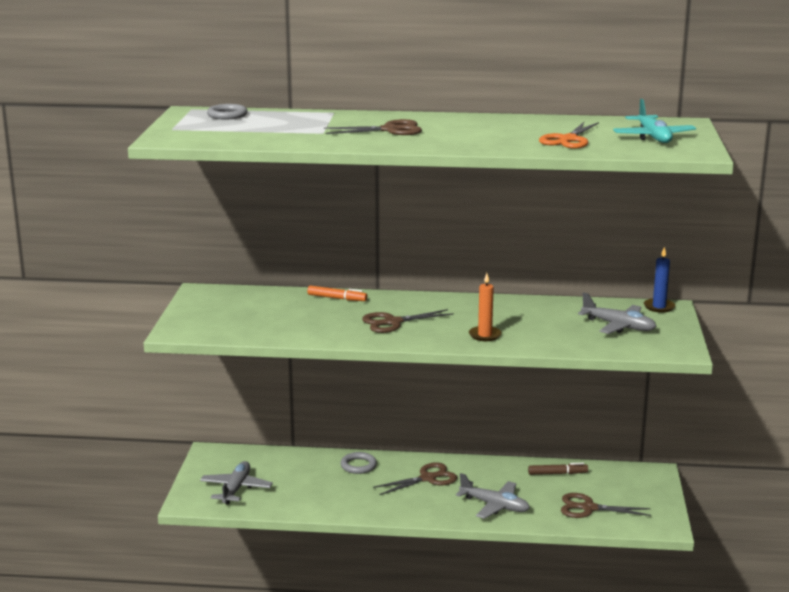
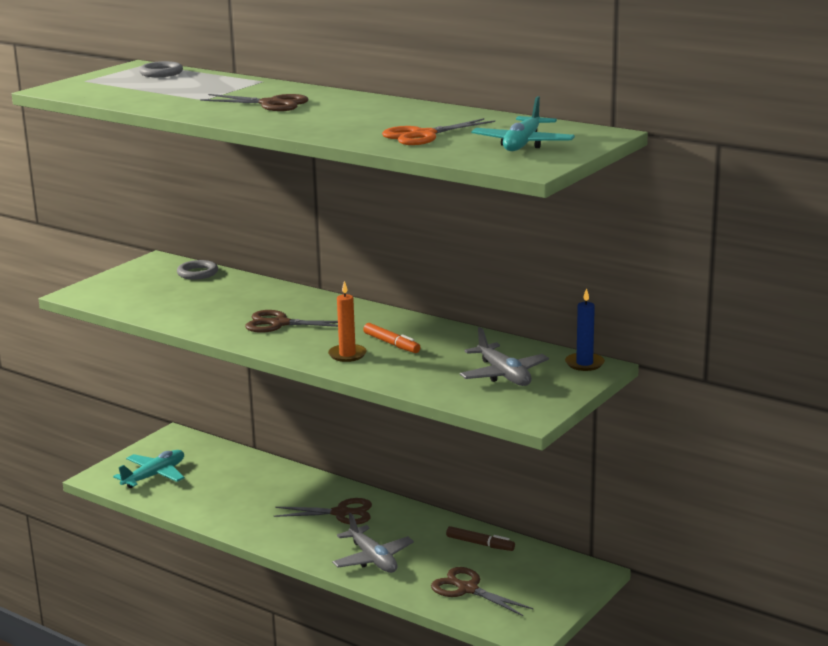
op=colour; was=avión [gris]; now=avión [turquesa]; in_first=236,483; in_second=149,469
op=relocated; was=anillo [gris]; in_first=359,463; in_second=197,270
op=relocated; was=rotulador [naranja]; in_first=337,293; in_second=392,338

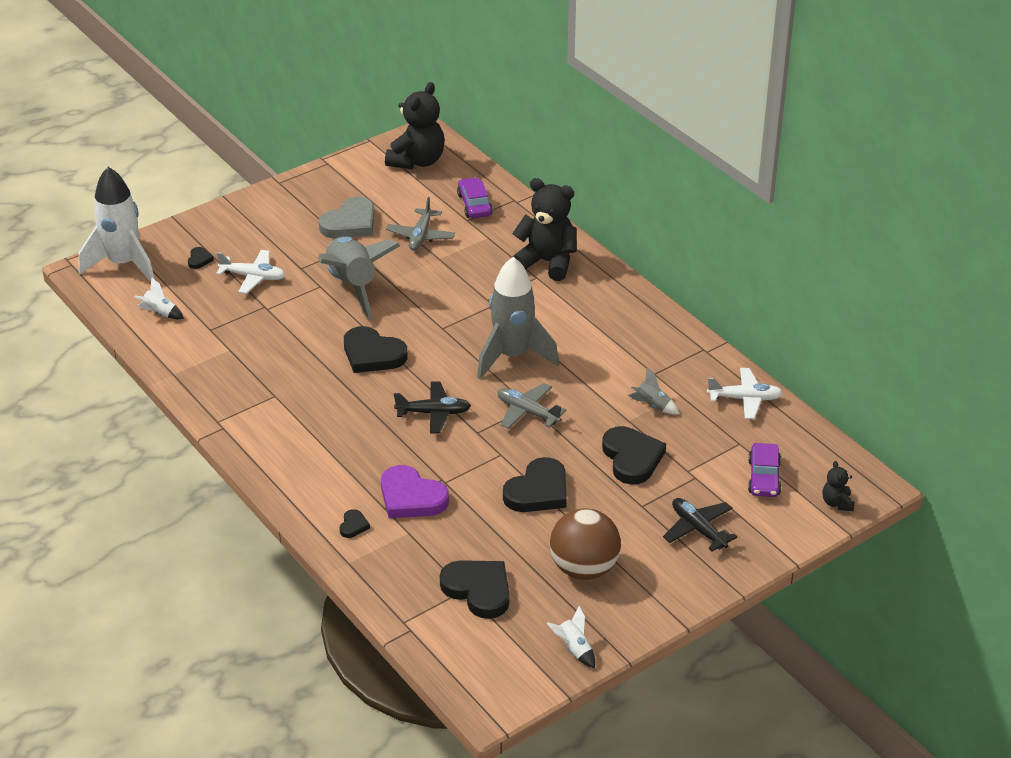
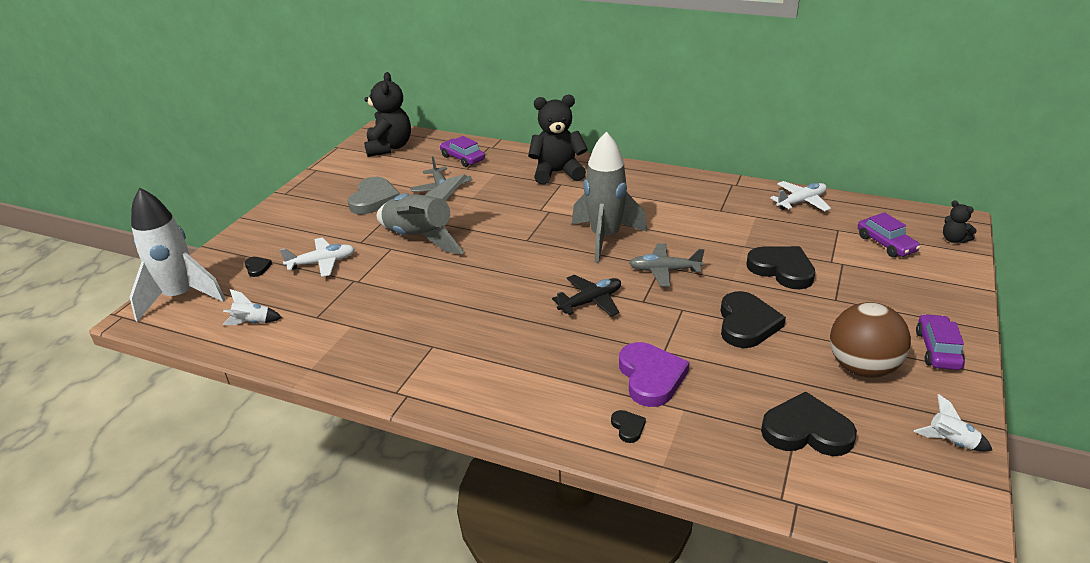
op=spun; was=corazón [morado]; in_first=415,491; in_second=654,374; clockwise=-105
op=appeared; now=coche [morado]; in_second=940,342
op=missing; was=corazón [negro]; in_first=375,349
op=missing; was=cohete [gris]; in_first=653,391
op=missing; was=avión [negro]; in_first=700,524

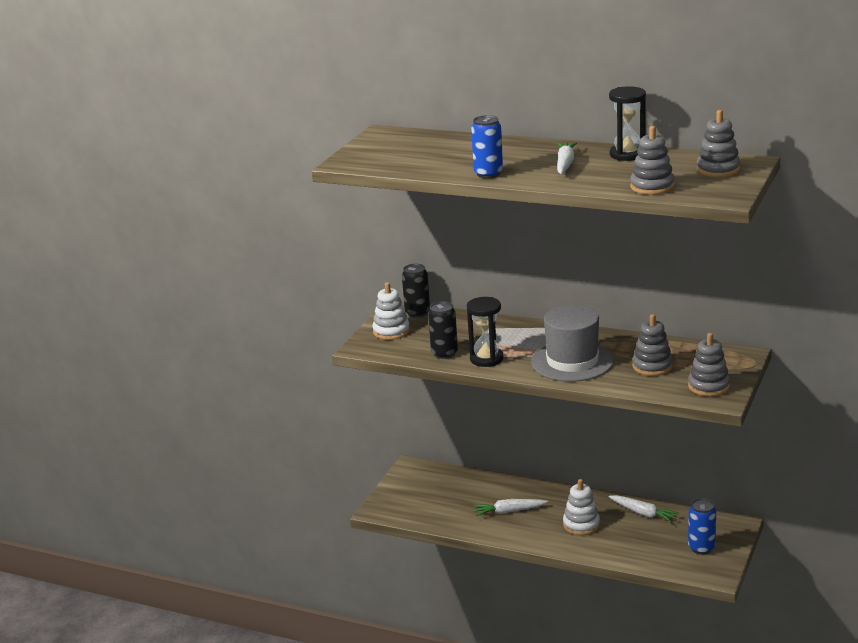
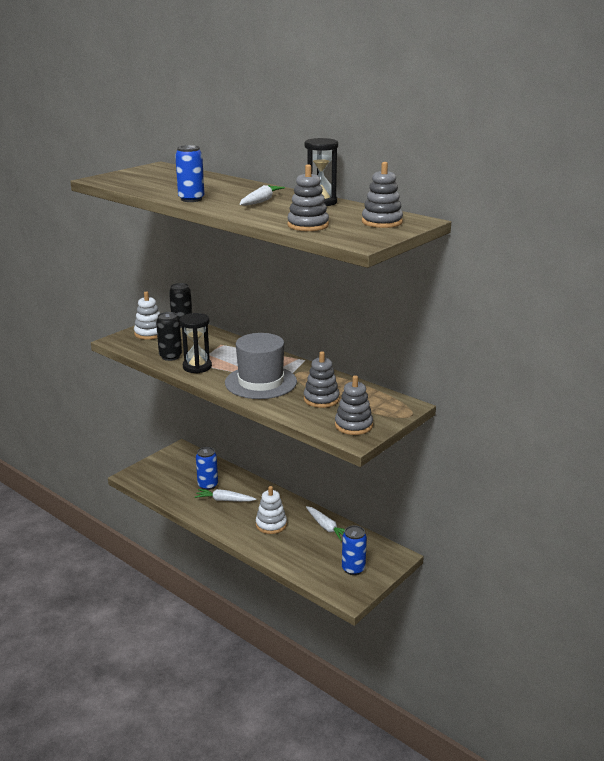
op=appeared; now=lata [azul]; in_second=207,468

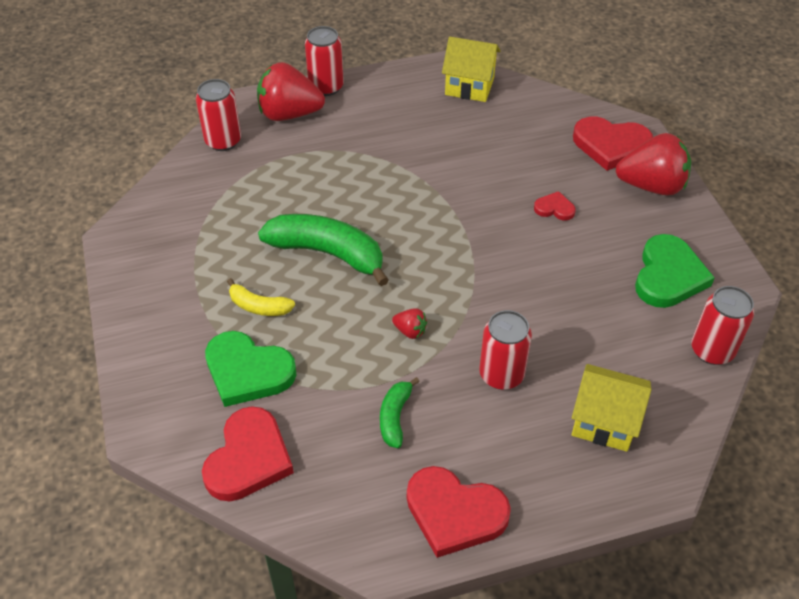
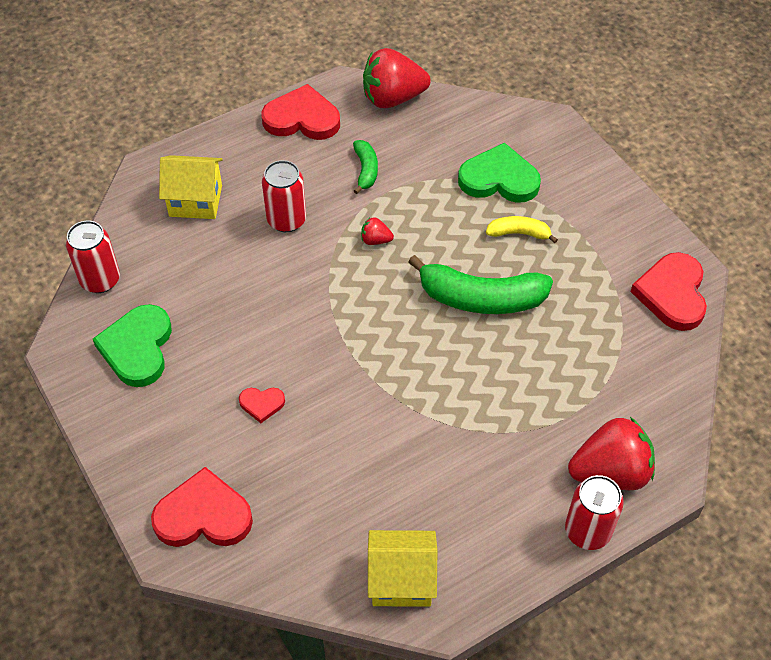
op=relocated; was=fresa [rojo]; in_first=653,164; in_second=397,78
op=relocated; was=corazón [rojo]; in_first=248,453; in_second=668,291
op=missing; was=lata [rojo]; in_first=218,115

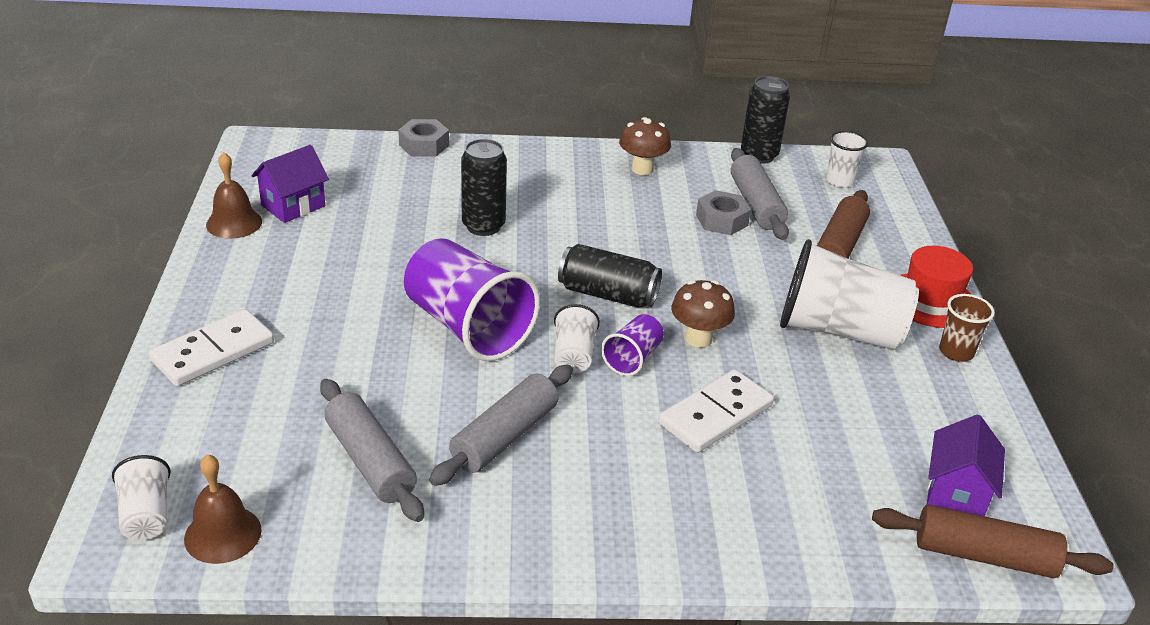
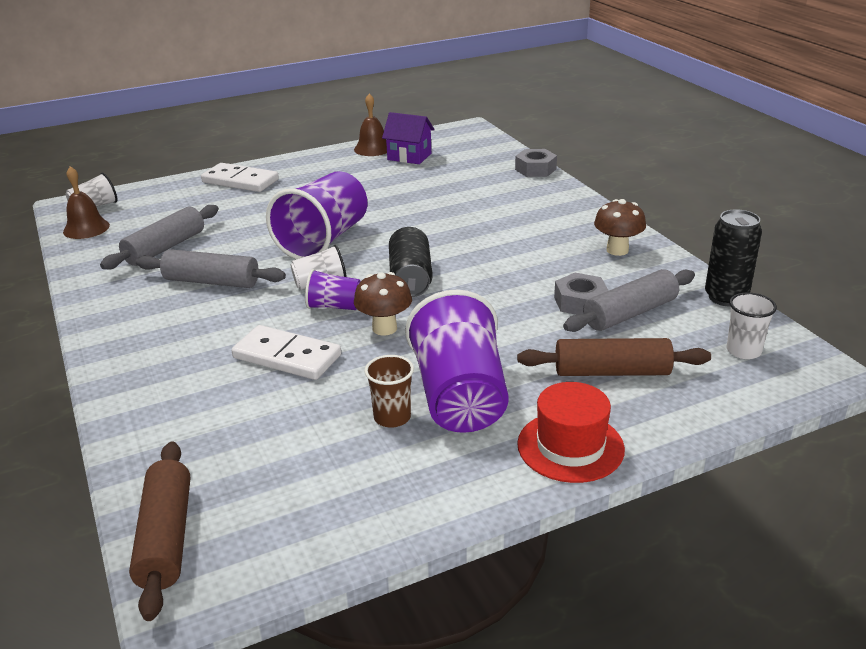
op=relocated; was=vaso [marrón]; in_first=967,328; in_second=389,391
op=colour; was=vaso [blanco]; now=vaso [morado]; in_first=849,294; in_second=457,361
op=missing; was=lata [negro]; in_first=484,187
op=missing; was=casa [morado]; in_first=966,465

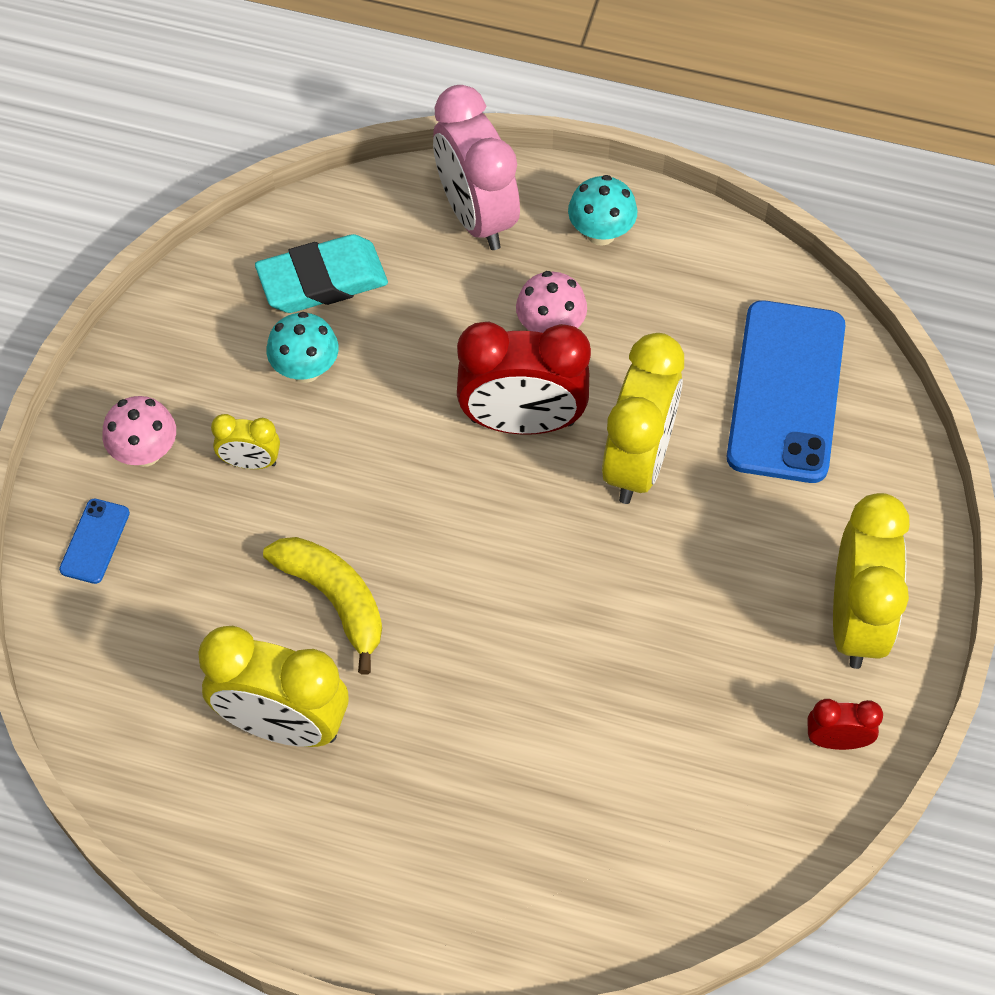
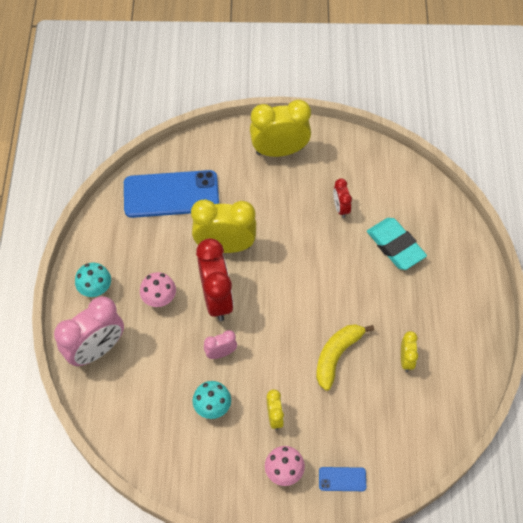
op=appeared; now=despertador [rosa]; in_second=220,344
op=relocated; was=despertador [rojo]; in_first=845,724; in_second=342,198
op=relocated; was=goma de borrar [turquesa]; in_first=321,273; in_second=397,244
op=size; was=despertador [amarillo]; in_first=273,686; in_second=409,351; ratio=0.49

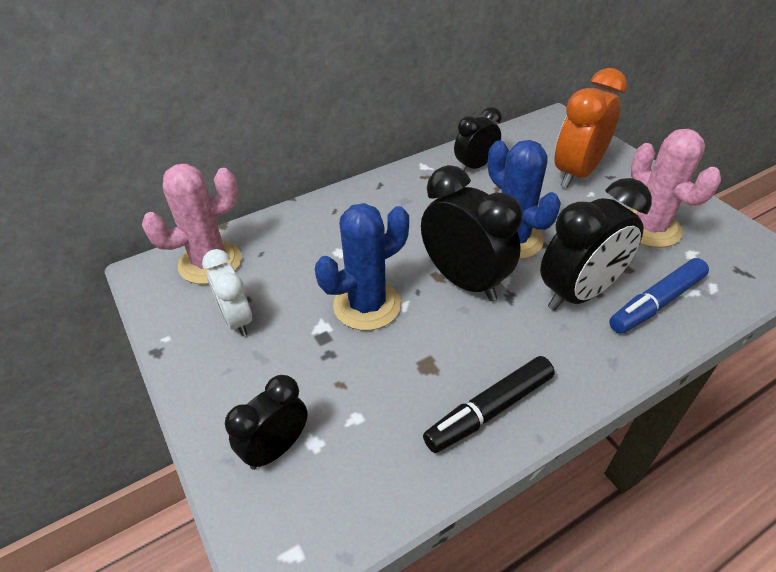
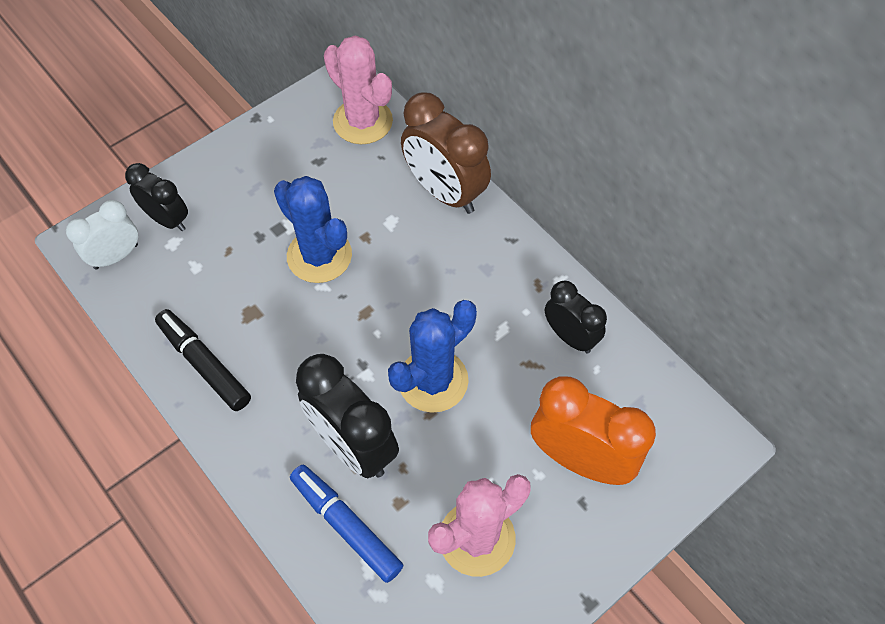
op=relocated; was=despertador [blanco]; in_first=227,292; in_second=102,234
op=appeared; now=despertador [marrón]; in_second=446,153
op=missing; was=despertador [negro]; in_first=472,233

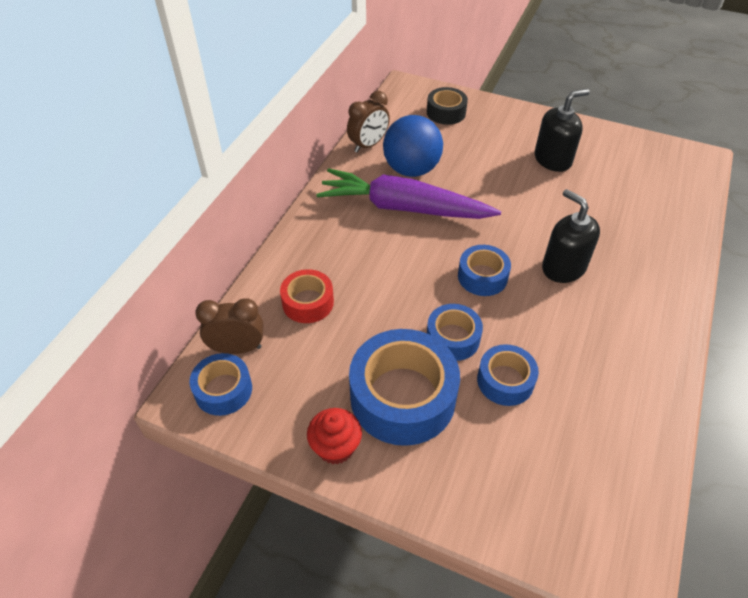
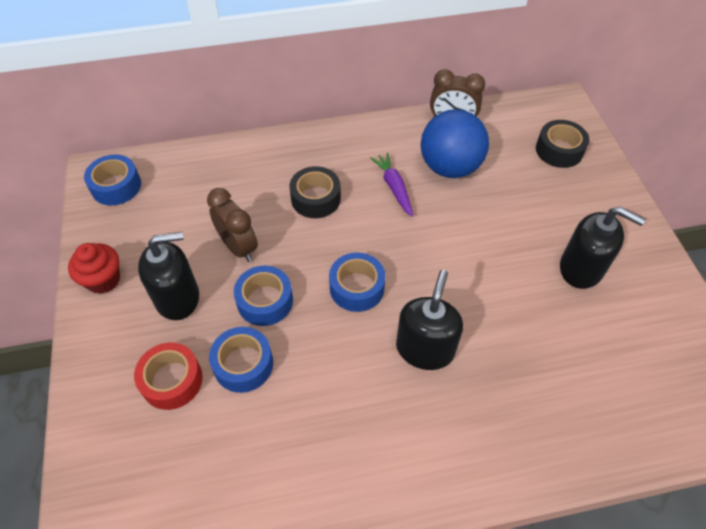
op=relocated; was=cinta adhesiva [rojo]; in_first=307,296; in_second=168,376
op=exchanged; was=cinta adhesiva [azul]; now=dispensador de jabón [negro]; in_first=404,387; in_second=168,276
op=relocated; was=despertador [marrón]; in_first=229,326; in_second=232,225
op=appeared; now=cinta adhesiva [negro]; in_second=315,192
op=size; was=zanahoria [morado]; in_first=408,193; in_second=391,185; ratio=0.44

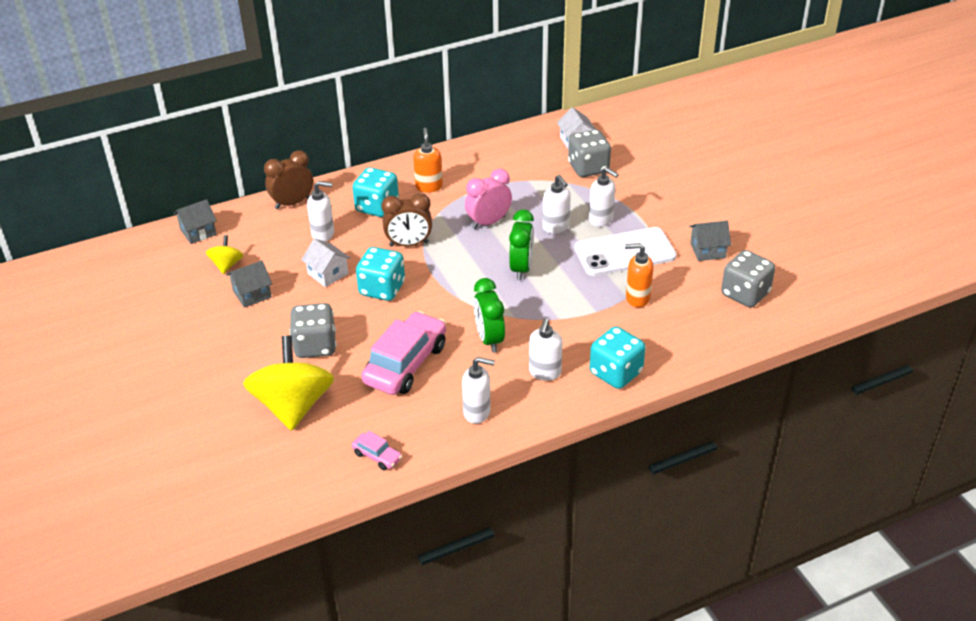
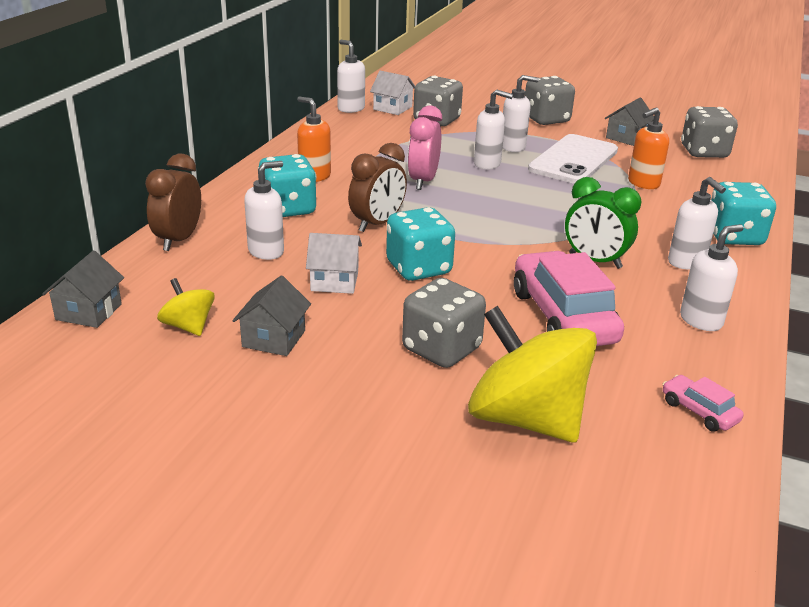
op=appeared; now=dispensador de jabón [blanco]; in_second=351,76
op=appeared; now=dado [gris]; in_second=550,100
op=spun; was=coche [rosa]; in_first=377,450; in_second=703,403; clockwise=-120
op=missing; was=despertador [verde]; in_first=521,245

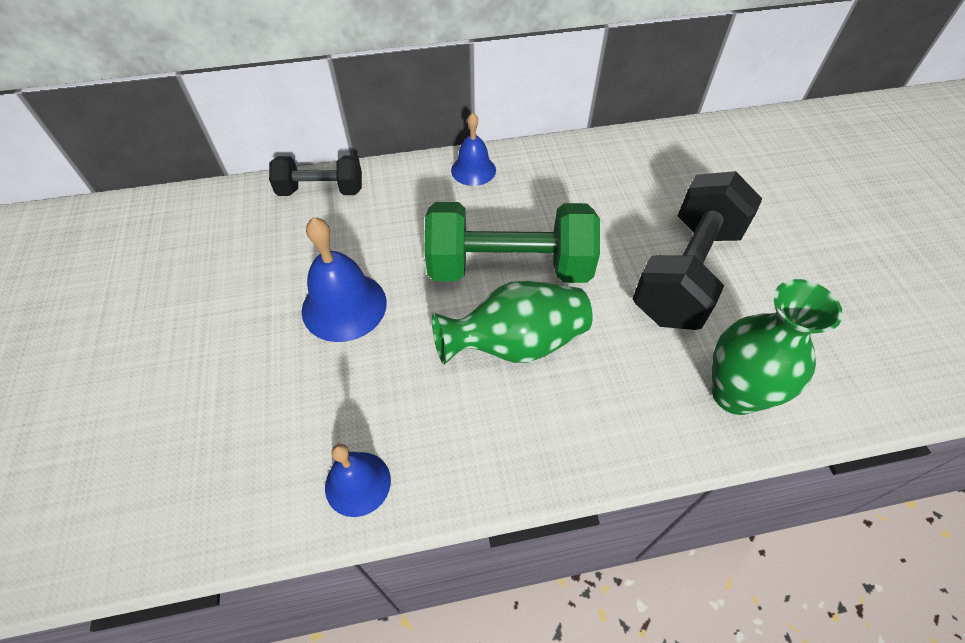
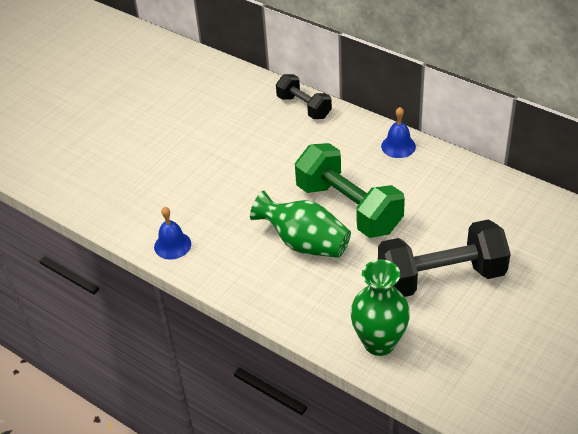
op=missing; was=campana [azul]; in_first=344,279

